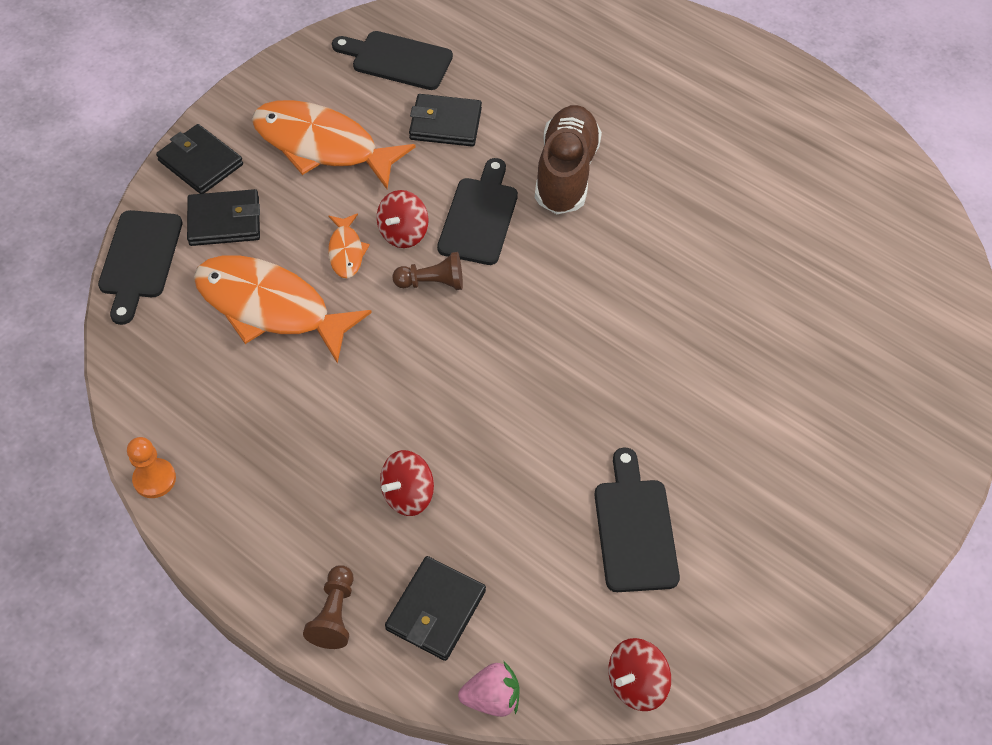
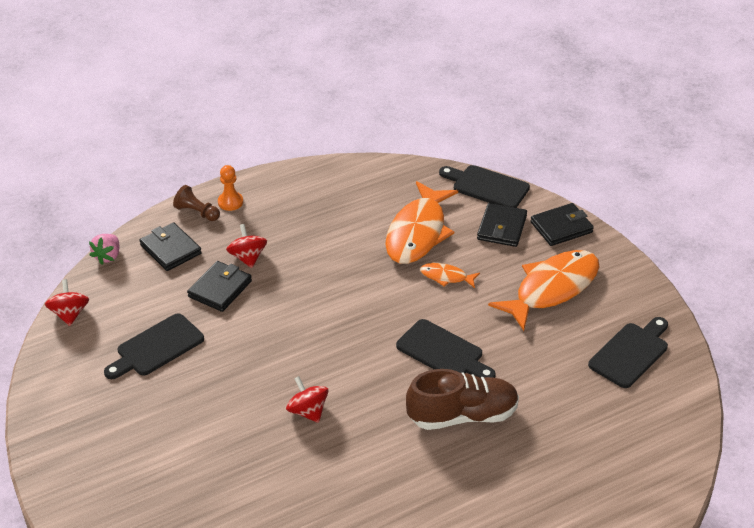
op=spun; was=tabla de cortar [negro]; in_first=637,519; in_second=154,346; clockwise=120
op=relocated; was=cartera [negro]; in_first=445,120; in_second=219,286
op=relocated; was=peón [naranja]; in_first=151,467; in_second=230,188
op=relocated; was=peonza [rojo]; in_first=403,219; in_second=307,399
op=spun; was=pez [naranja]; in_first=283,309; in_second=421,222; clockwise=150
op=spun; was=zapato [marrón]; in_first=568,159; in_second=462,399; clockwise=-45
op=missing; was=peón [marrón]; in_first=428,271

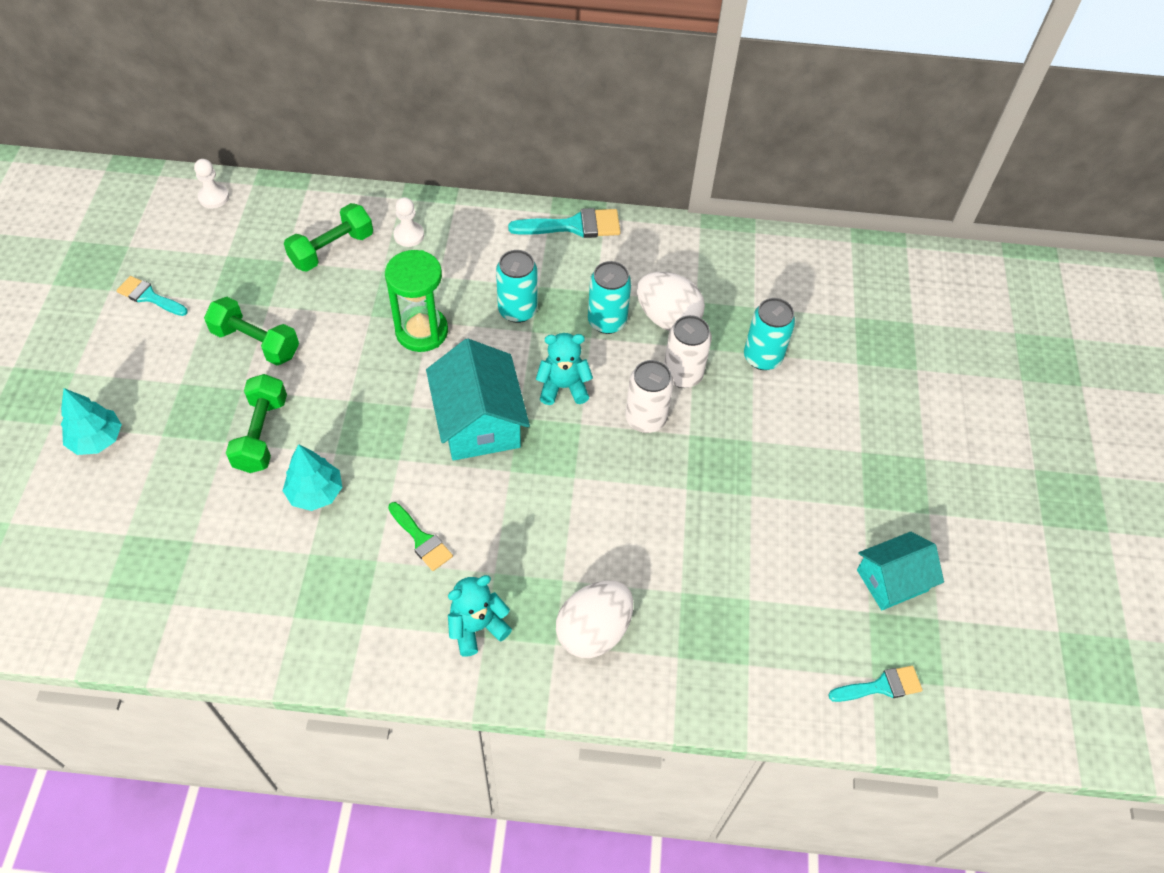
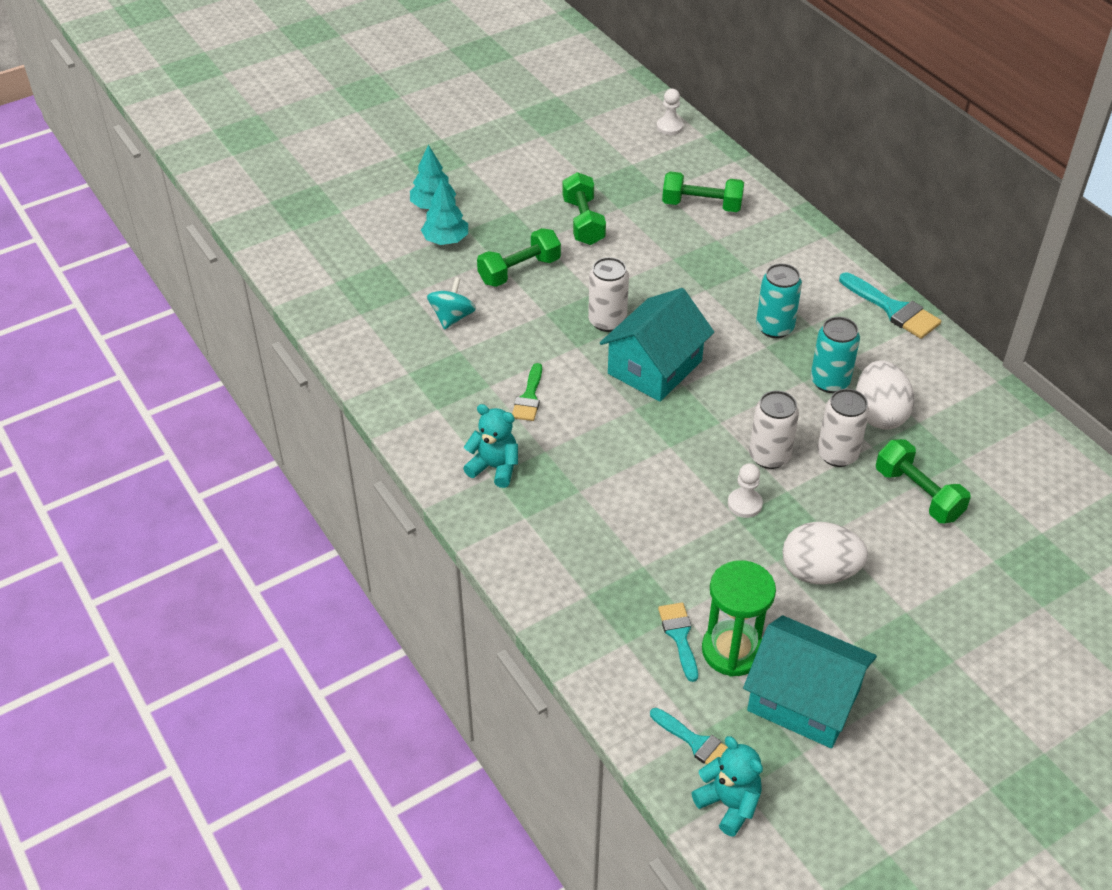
op=relocated; was=árbol [turquesa]; in_first=312,477; in_second=444,212
op=appeared; now=peonza [turquesa]; in_second=451,303
op=appeared; now=lata [blanco]; in_second=608,294
op=relocated; was=pincel [turquesa]; in_first=152,296; in_second=678,642
op=relocated; was=osito [turquesa]; in_first=564,369; in_second=727,786
op=relocated; was=reloj de arena [verde]; in_first=416,301; in_second=739,618
op=relocated; was=peón [blanco]; in_first=408,222; in_second=745,490
op=size; was=casa [turquesa]; in_first=900,571; in_second=810,681; ratio=1.53
op=relocated; was=huevo [blanco]; in_first=594,619; in_second=825,553
op=exchanged; was=lata [turquesa]; now=mancuerna [verde]; in_first=769,334; in_second=923,481

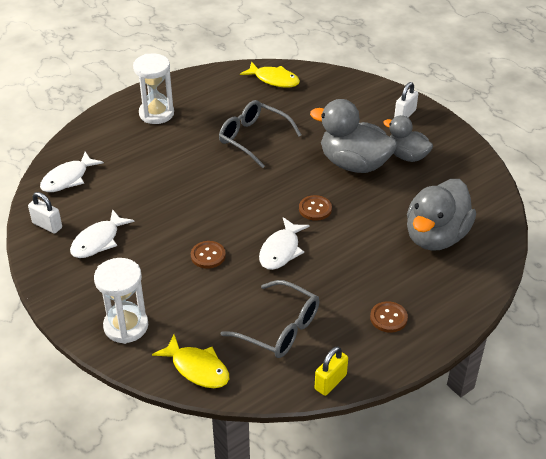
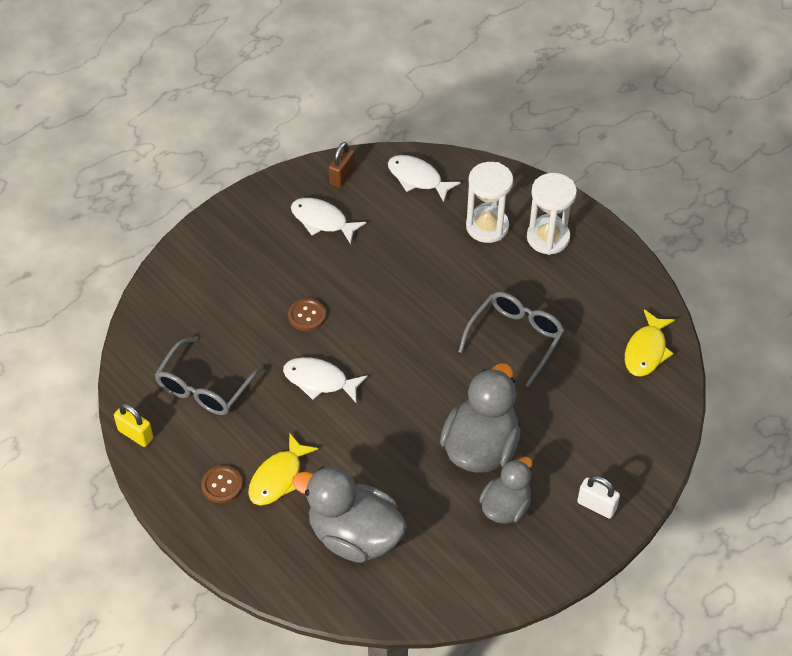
op=relocated; was=pez [amarillo]; in_first=190,361; in_second=283,469
op=colour; was=candado [blanco]; now=candado [marrón]; in_first=45,213; in_second=342,165
op=relocated; was=reloj de arena [blanco]; in_first=121,301; in_second=489,202
op=missing; was=botón [marrón]; in_first=315,208

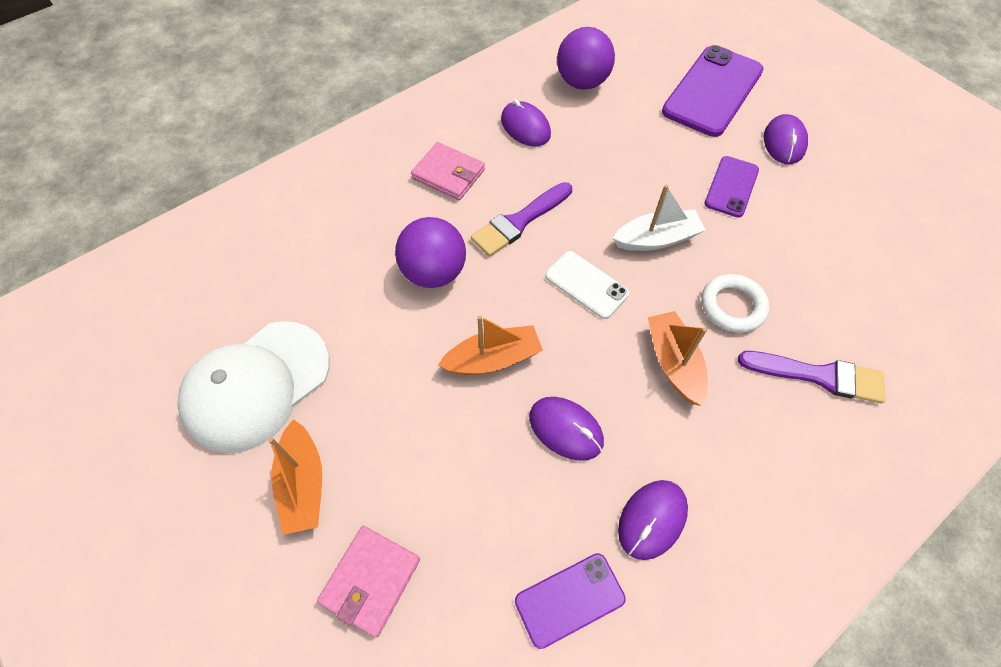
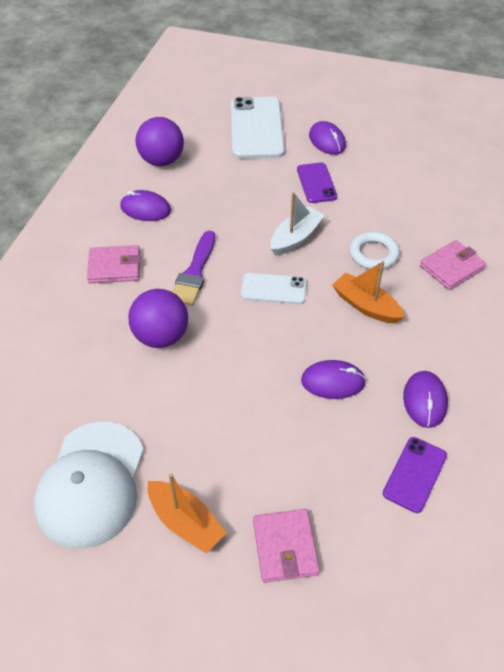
op=colour; was=móvil [morado]; now=móvil [blanco]; in_first=713,91; in_second=258,128
op=exchanged; was=pincel [morado]; now=cartera [rosa]; in_first=811,377; in_second=453,265
op=missing; was=barco [naranja]; in_first=490,345

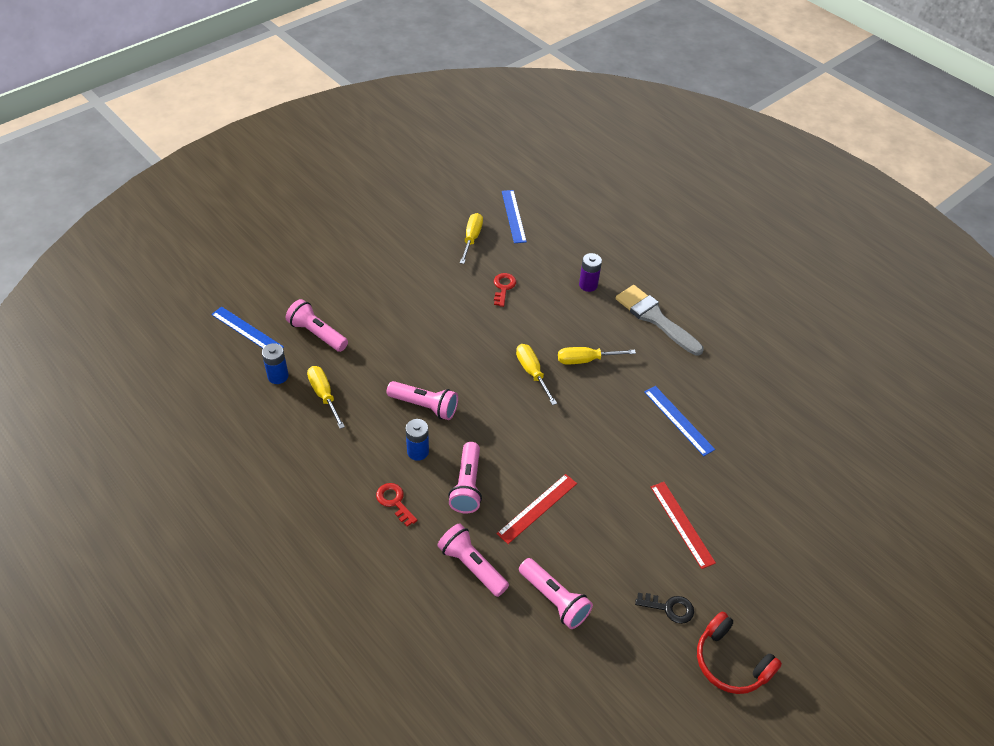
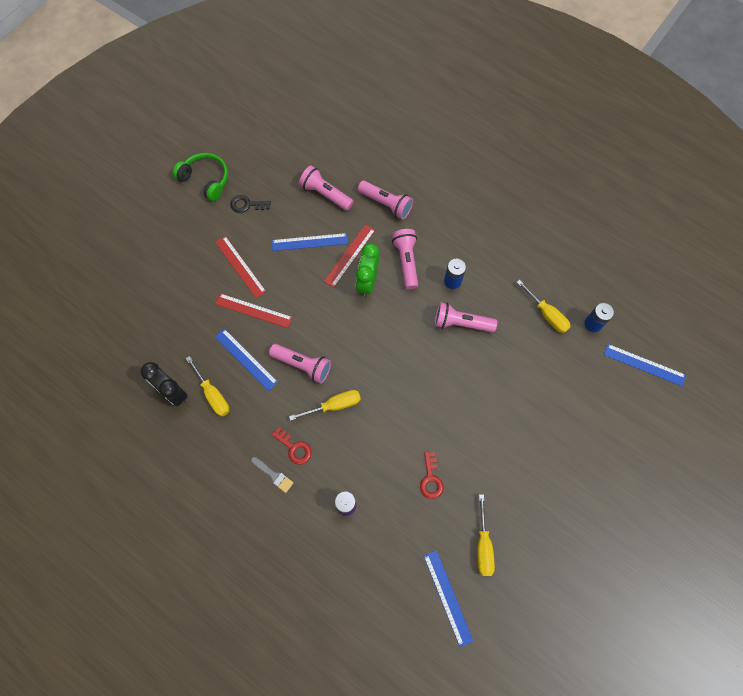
op=appeared; now=despertador [negro]; in_second=164,384
op=colour; was=auriculares [rojo]; now=auriculares [verde]; in_first=739,652; in_second=200,177
op=relocated; was=destornillador [amarillo]; in_first=536,374; in_second=207,386
op=appeared; now=regla [rojo]; in_second=254,310
op=size; was=pincel [gris]; in_first=660,320; in_second=272,475; ratio=0.47
op=relocated; was=lámpara de mano [rosa]; in_first=317,325; in_second=300,364
op=appeared; now=regla [azul]; in_second=310,242
op=relocated; was=llave [rojo]; in_first=396,505; in_second=292,446
op=appeared; now=despertador [verde]; in_second=367,270

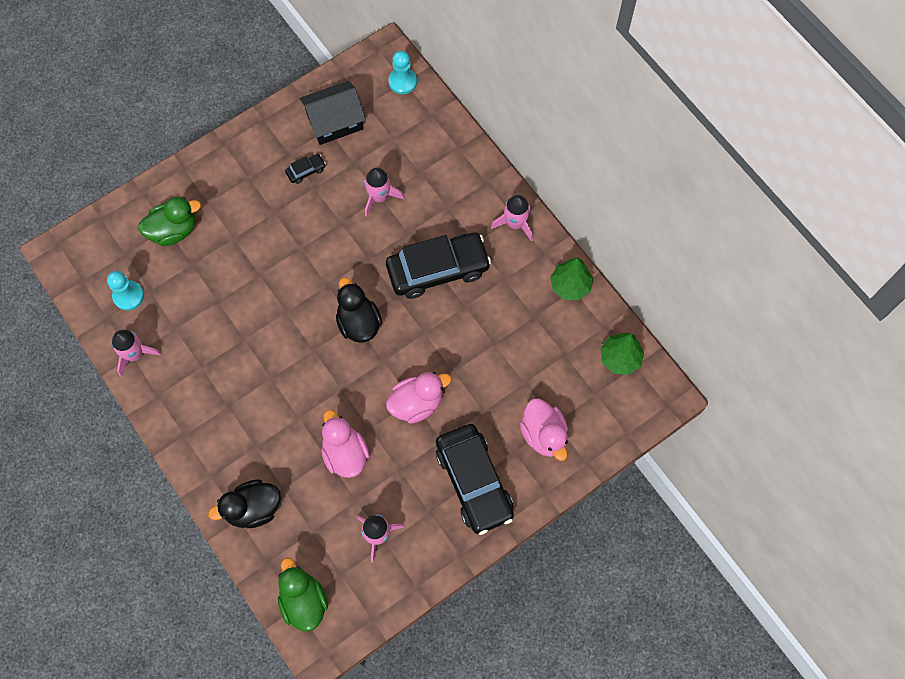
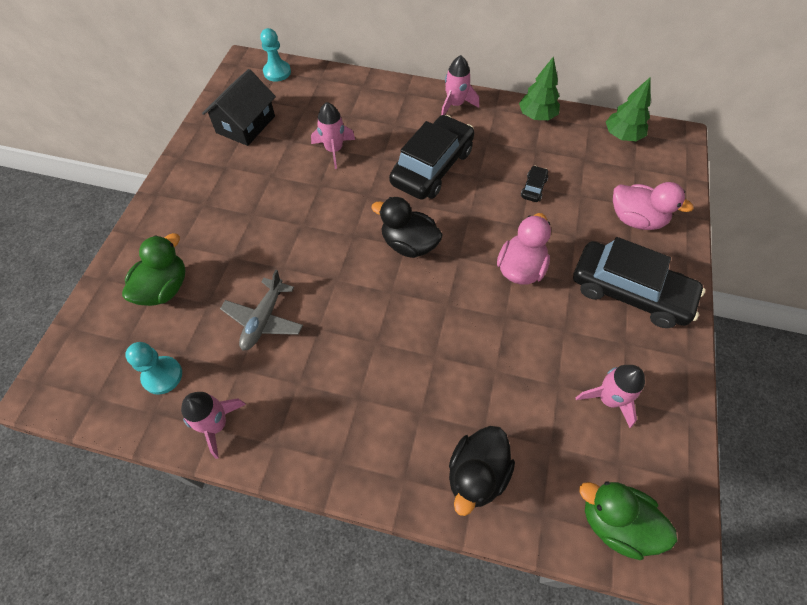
op=appeared; now=avión [gris]; in_second=261,310
op=relocated; was=coche [negro]; in_first=305,169; in_second=534,184
op=missing; was=pato [rosa]; in_first=345,444

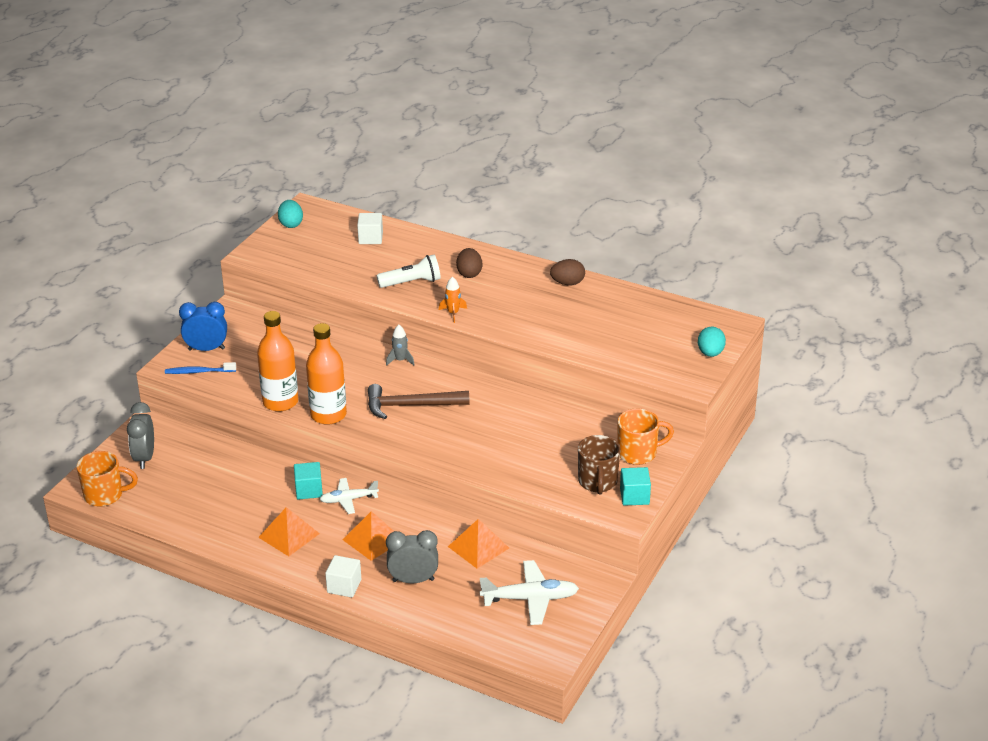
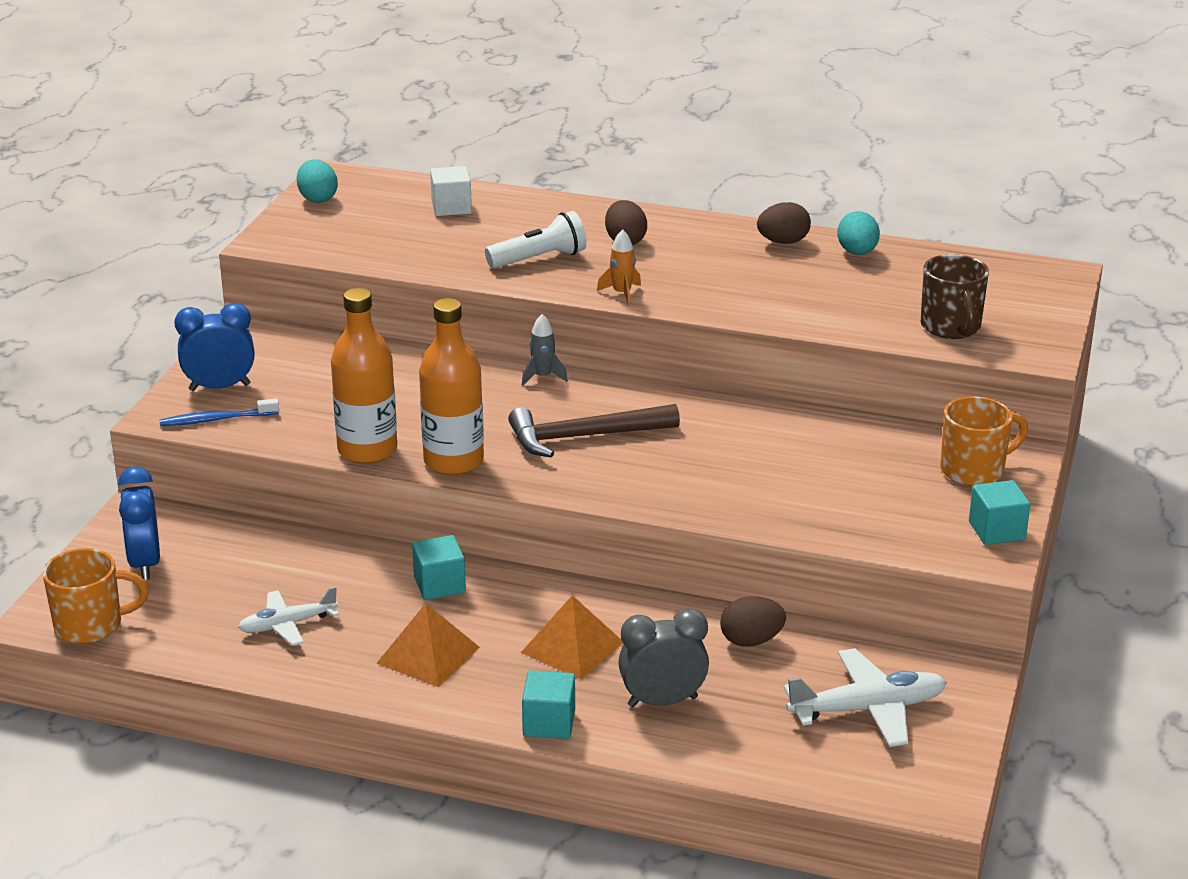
op=colour; was=despertador [gris]; now=despertador [azul]; in_first=140,435; in_second=139,523
op=relocated; was=avión [blanco]; in_first=349,496; in_second=288,616
op=colour; was=cubo [blanco]; now=cubo [turquesa]; in_first=343,576; in_second=548,704
op=exchanged; was=pirámide [naranja]; now=huevo [marrón]; in_first=478,544; in_second=753,621
op=relocated; was=huevo [turquesa]; in_first=712,342; in_second=858,233
op=relocated; was=taza [marrón]; in_first=599,464; in_second=955,296

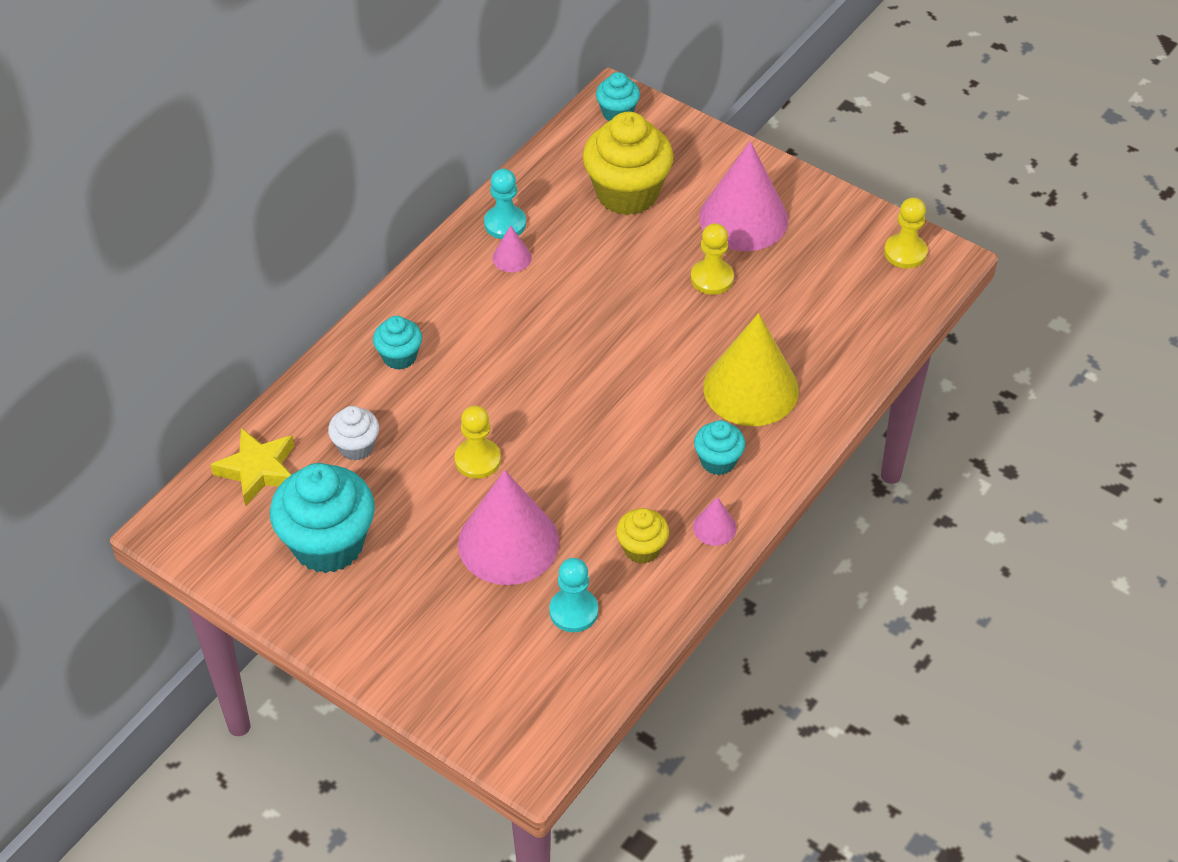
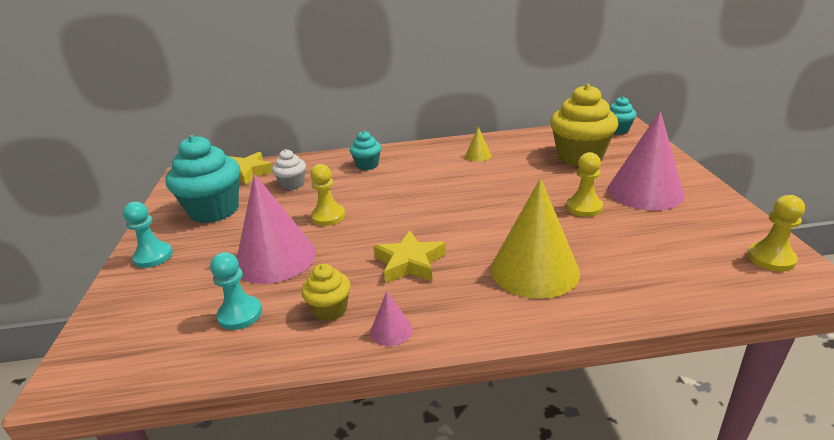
op=relocated; was=peón [turquesa]; in_first=505,204; in_second=148,235
op=appeared; now=estrella [amarillo]; in_second=409,257
op=colour; was=cono [rosa]; now=cono [amarillo]; in_first=512,248; in_second=478,144
op=missing; was=magdalena [turquesa]; in_first=719,447

